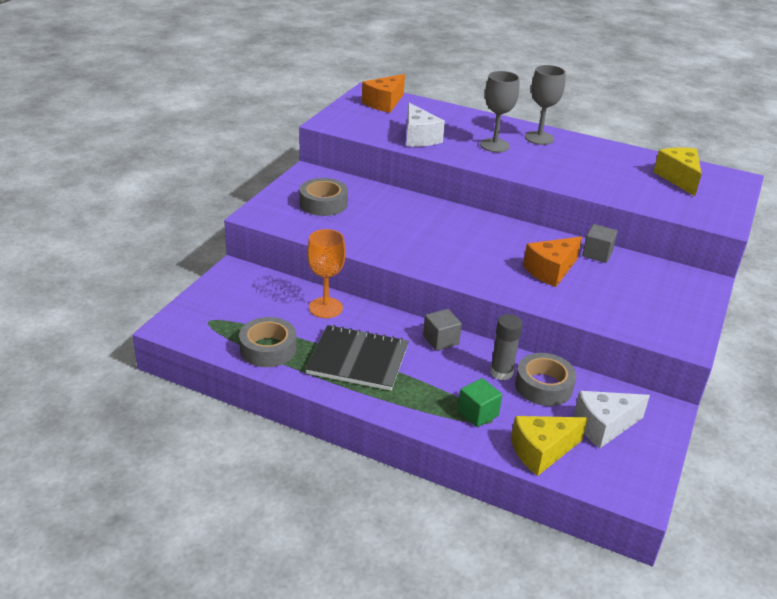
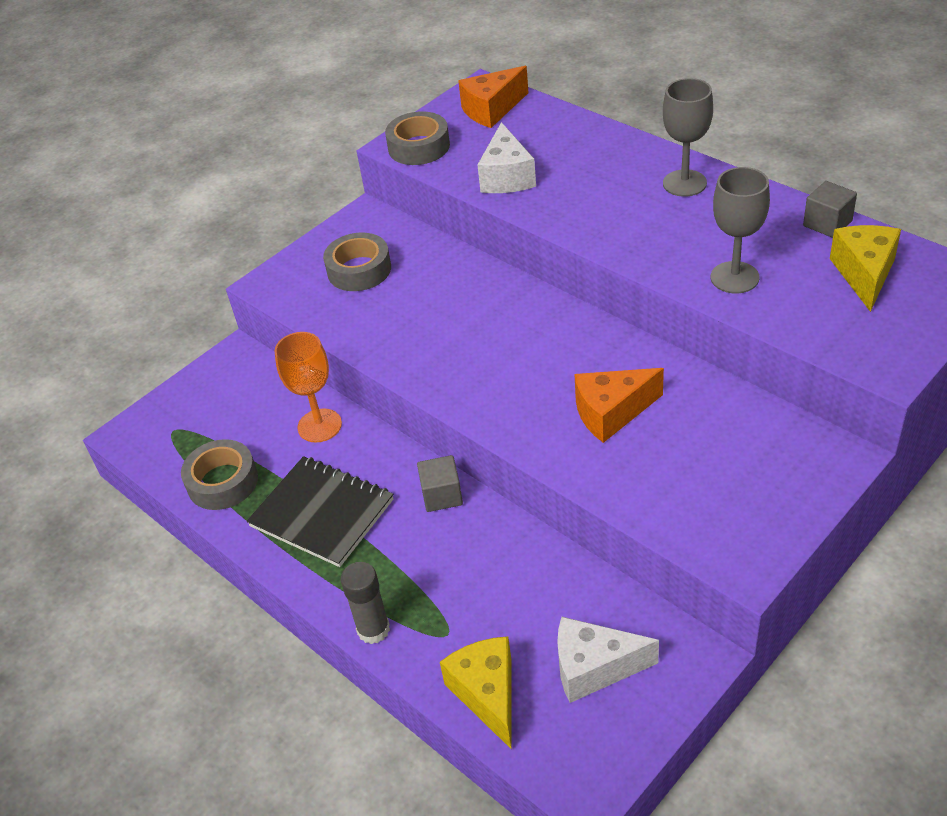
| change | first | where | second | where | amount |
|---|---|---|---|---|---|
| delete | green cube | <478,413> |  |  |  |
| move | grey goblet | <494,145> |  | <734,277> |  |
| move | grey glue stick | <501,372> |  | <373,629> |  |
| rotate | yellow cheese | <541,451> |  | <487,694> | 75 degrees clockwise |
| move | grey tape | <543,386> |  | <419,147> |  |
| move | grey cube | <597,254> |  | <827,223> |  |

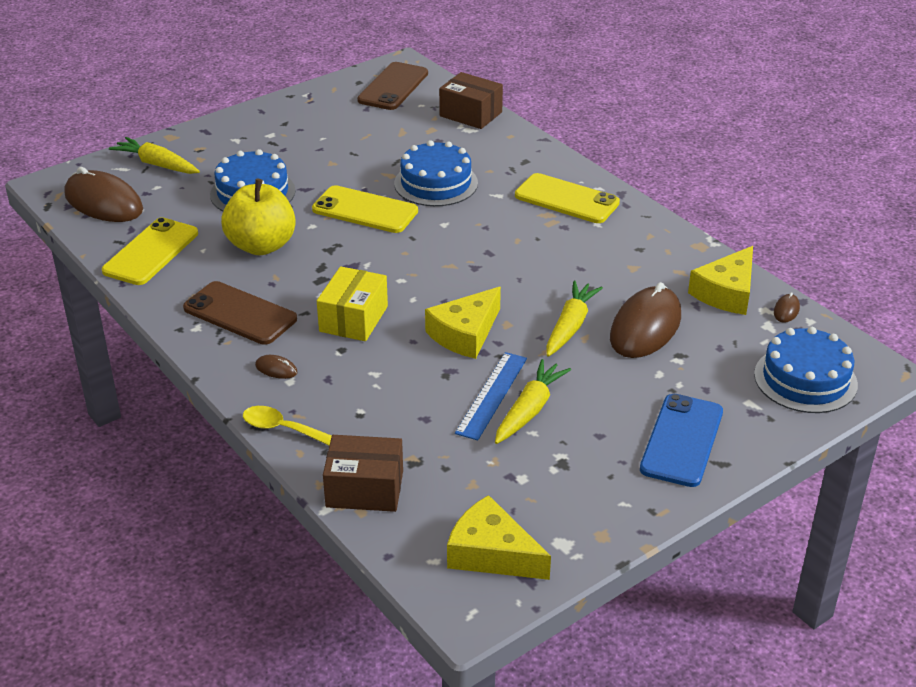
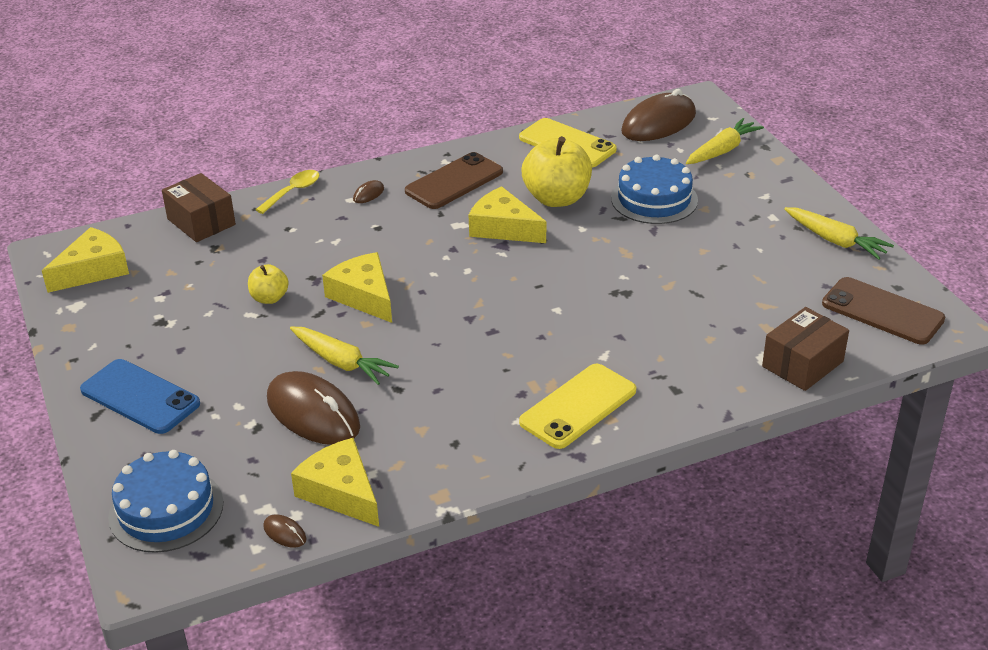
| change | first | where | second | where | amount |
|---|---|---|---|---|---|
| delete | yellow phone | <365,210> |  |  |  |
| delete | yellow box | <353,319> |  |  |  |
| rotate | brown box | <364,489> |  | <201,222> | 60 degrees counterclockwise |
| delete | blue cake | <436,183> |  |  |  |
| replace | blue ruler | <492,395> | yellow apple | <269,298> |  |
| move | yellow carrot | <529,410> |  | <835,241> |  |
| insert |  |  | yellow cheese | <503,228> |  |

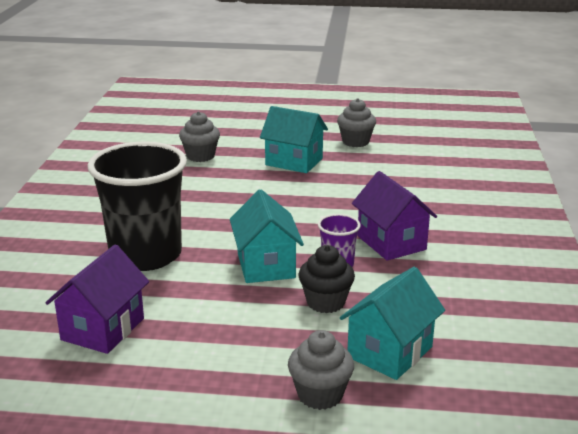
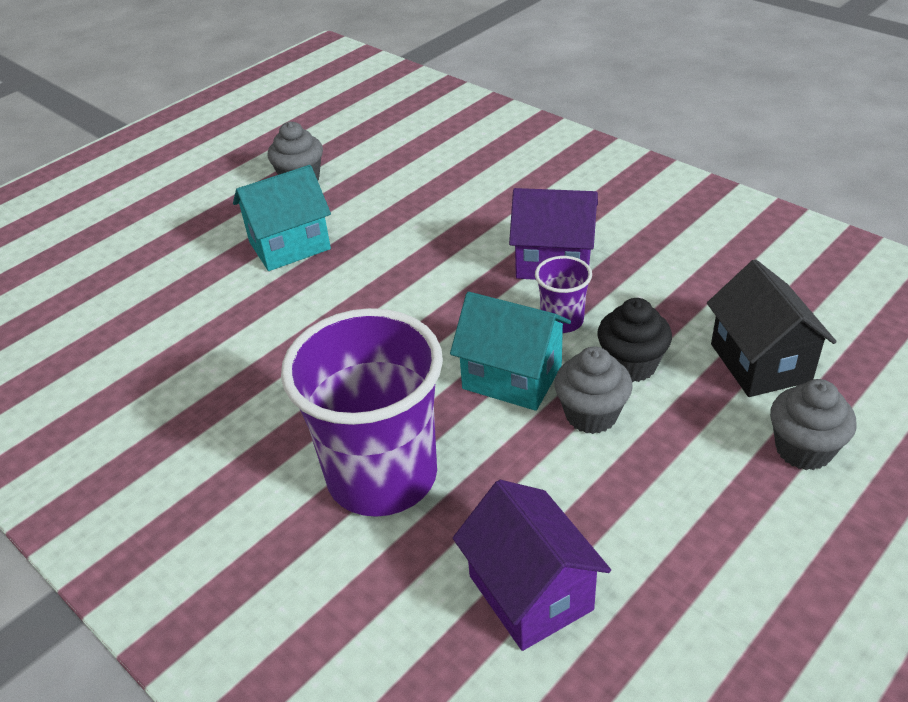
| change | first | where | second | where | amount |
|---|---|---|---|---|---|
| recolor | black cup | <145,255> | purple cup | <382,476> |  |
| move | grey cupcake | <200,156> |  | <591,415> |  |
| recolor | turquoise house | <389,352> | black house | <760,362> |  |

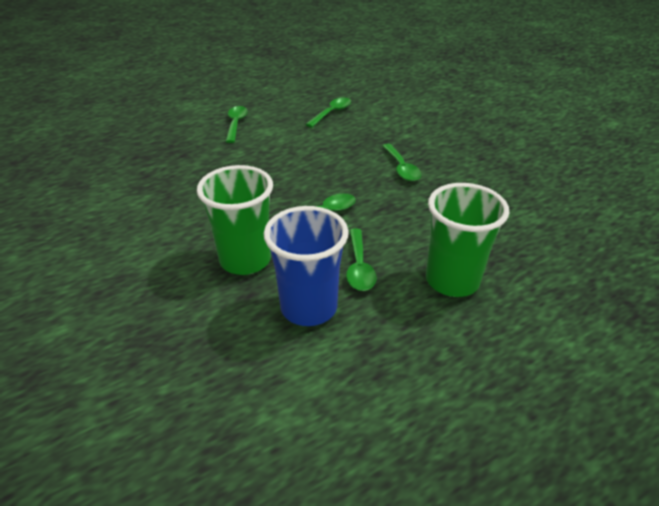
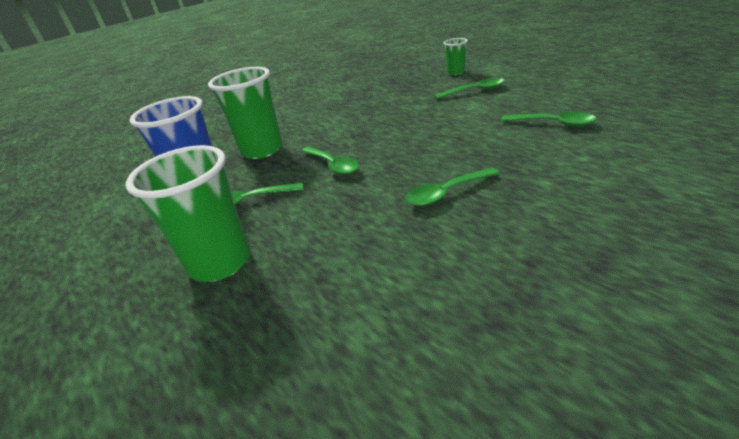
| change | first | where | second | where | amount |
|---|---|---|---|---|---|
| insert |  |  | green cup | <455,72> |  |

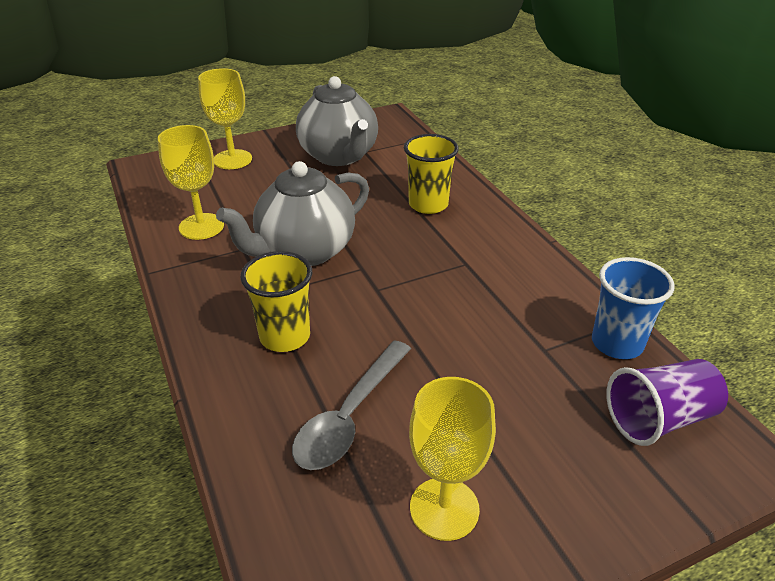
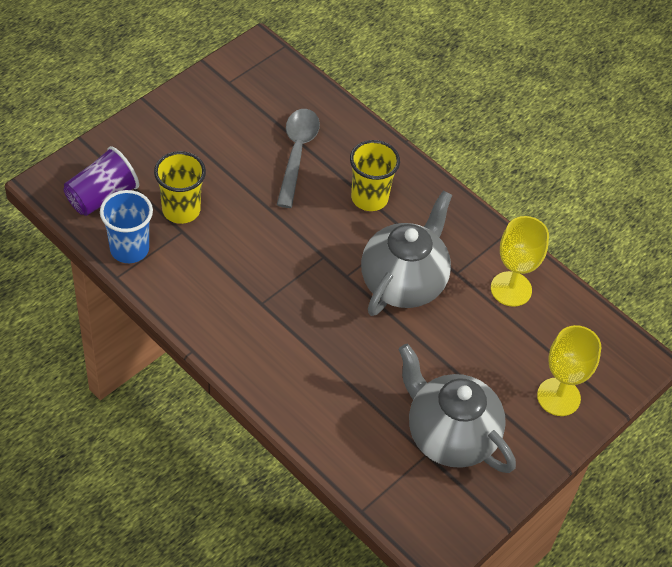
| change | first | where | second | where | amount |
|---|---|---|---|---|---|
| move | yellow cup | <428,204> |  | <181,210> |  |
| delete | yellow goblet | <444,508> |  |  |  |

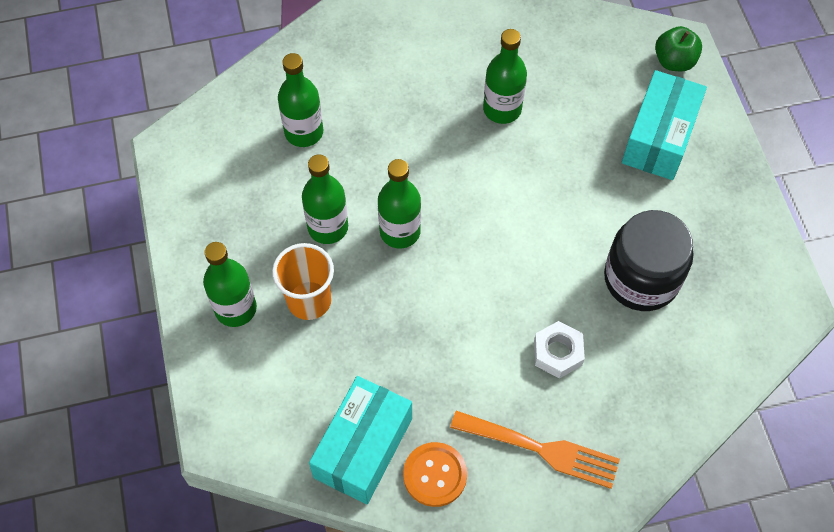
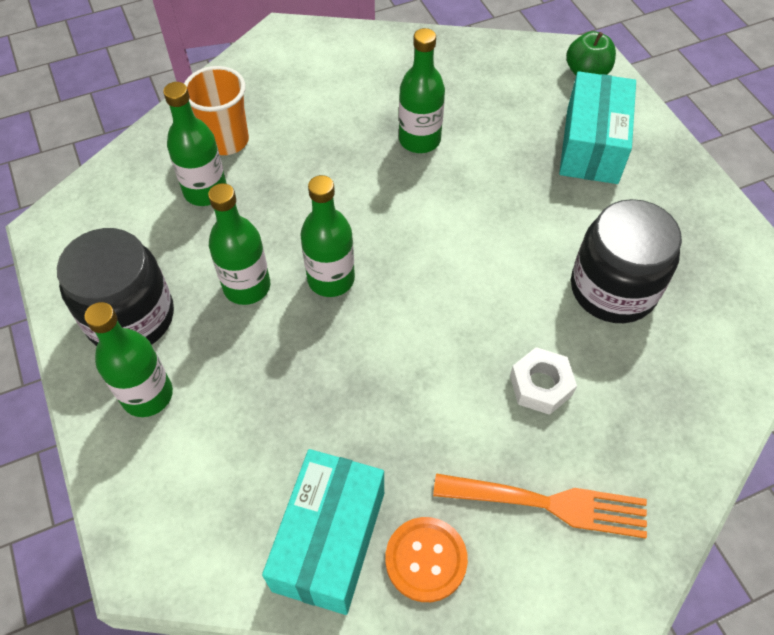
| change | first | where | second | where | amount |
|---|---|---|---|---|---|
| move | orange cup | <309,301> |  | <226,141> |  |
| insert |  |  | black jar | <130,317> |  |

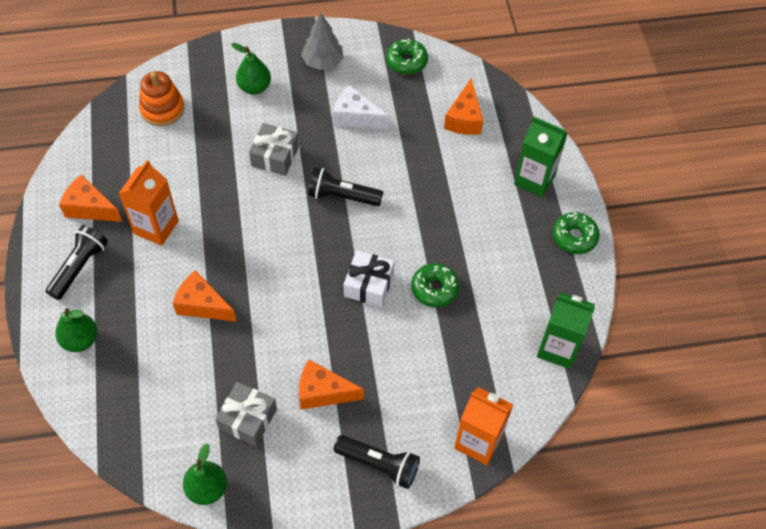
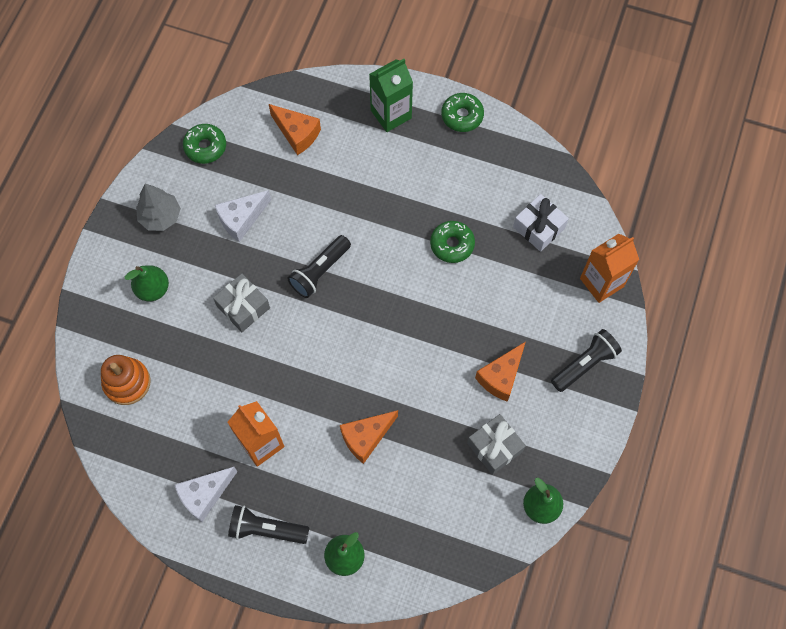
| change | first | where | second | where | amount |
|---|---|---|---|---|---|
| rotate | black flashlight | <79,267> |  | <266,529> | 45 degrees counterclockwise |
| recolor | orange cheese | <90,208> | white cheese | <205,495> |  |
| move | white gift | <368,285> |  | <539,227> |  |
| delete | green carton | <558,348> |  |  |  |

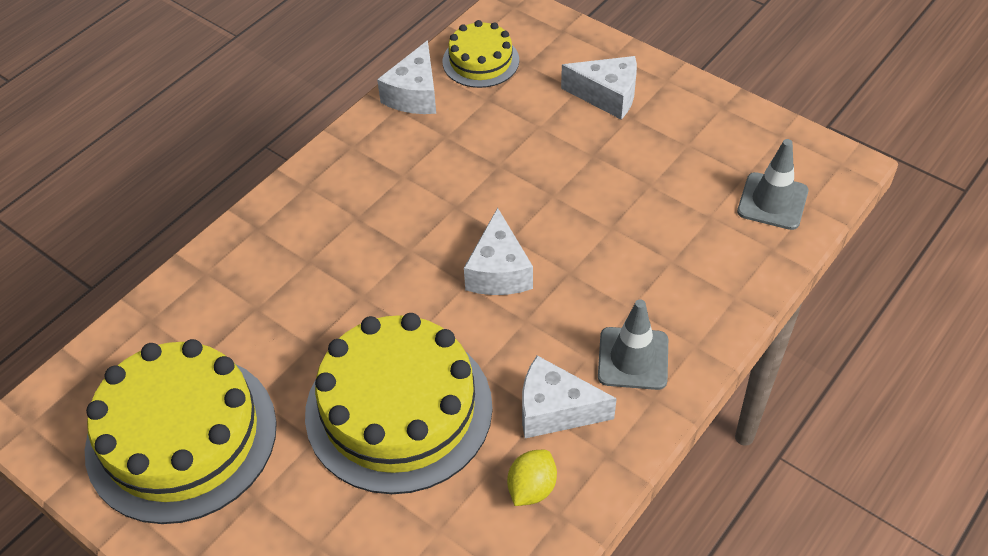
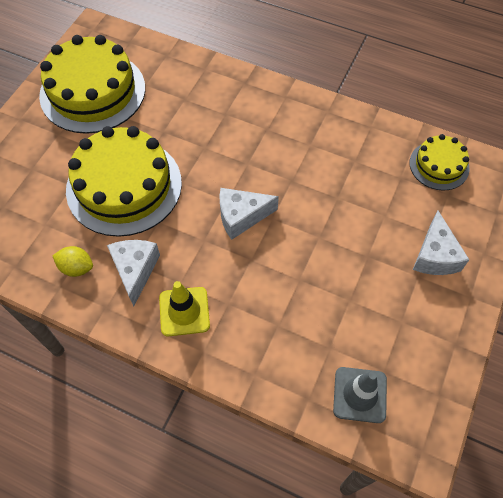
| change | first | where | second | where | amount |
|---|---|---|---|---|---|
| delete | white cheese | <414,94> |  |  |  |
| recolor | grey traffic cone | <633,358> | yellow traffic cone | <184,311> |  |

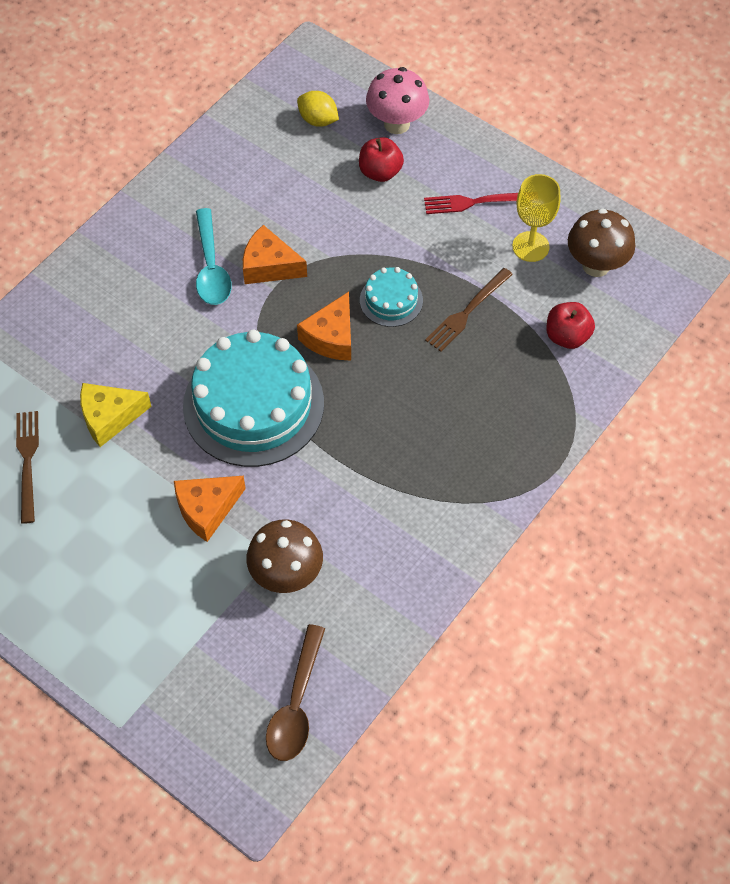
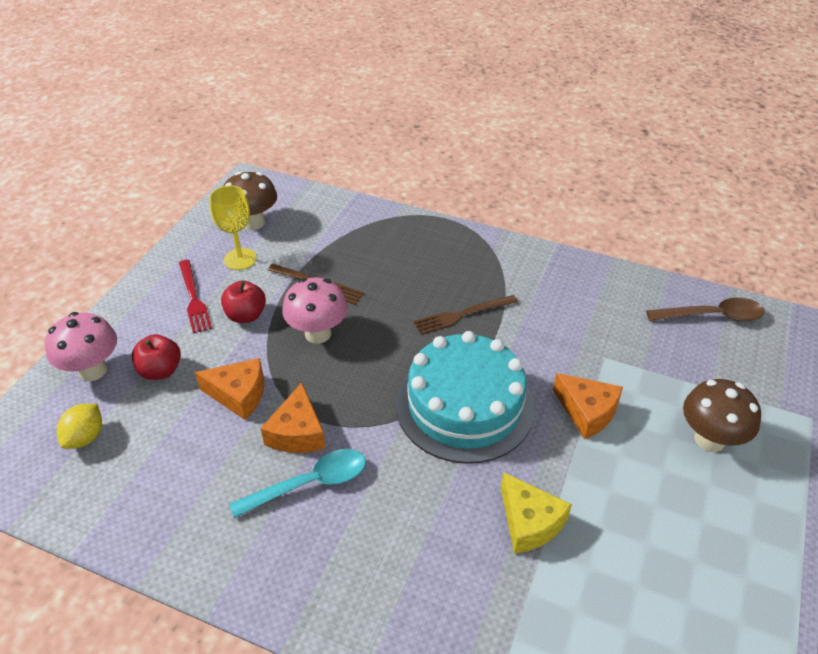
| change | first | where | second | where | amount |
|---|---|---|---|---|---|
| move | brown fork | <27,461> |  | <462,315> |  |
| move | brown mushroom | <286,575> |  | <709,439> |  |
| move | orange cheese | <331,337> |  | <239,395> |  |
| replace | turquoise cake | <391,300> | pink mushroom | <318,333> |  |
| move | red apple | <567,336> |  | <246,315> |  |

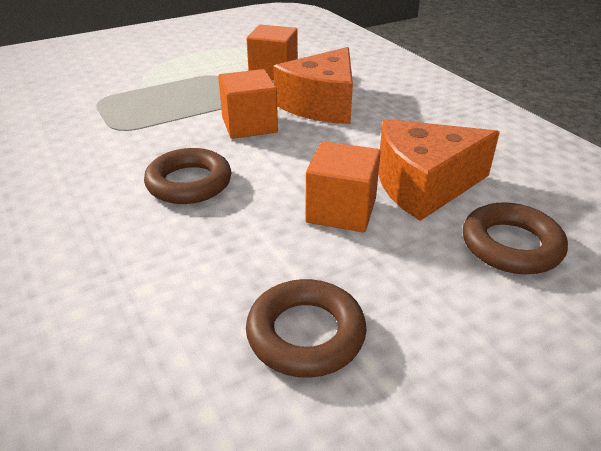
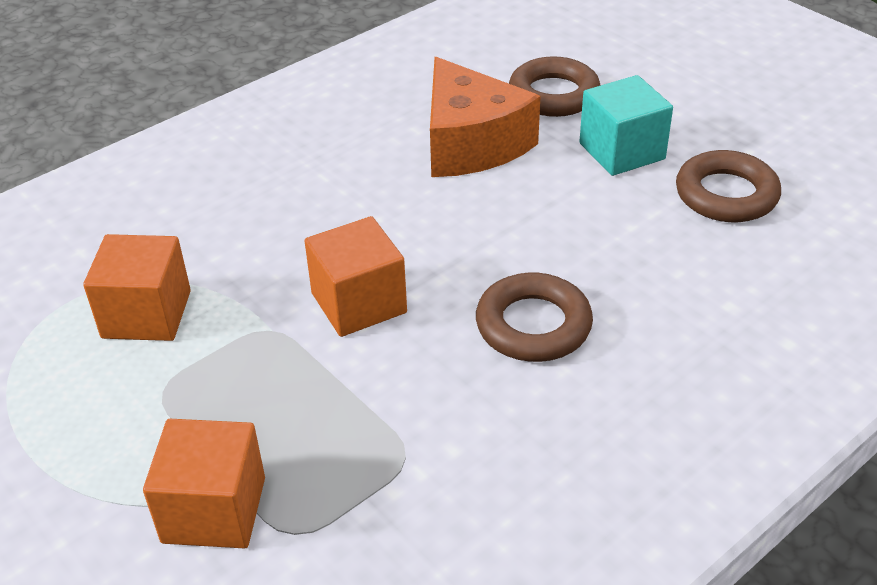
| change | first | where | second | where | amount |
|---|---|---|---|---|---|
| delete | orange cheese | <321,105> |  |  |  |
| move | orange cube | <341,210> |  | <214,510> |  |
| insert |  |  | turquoise cube | <622,151> |  |

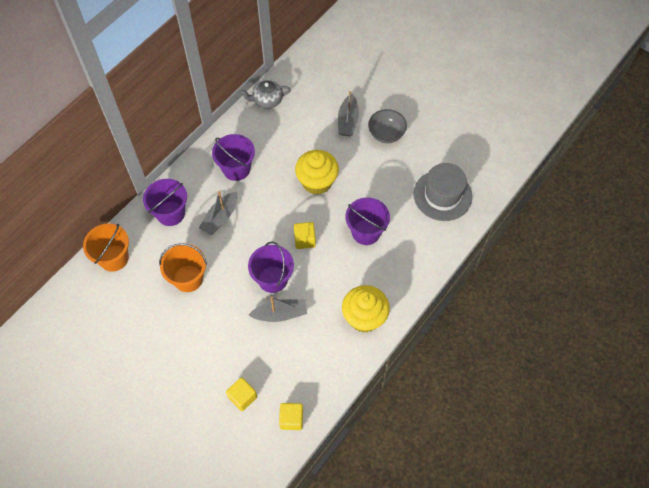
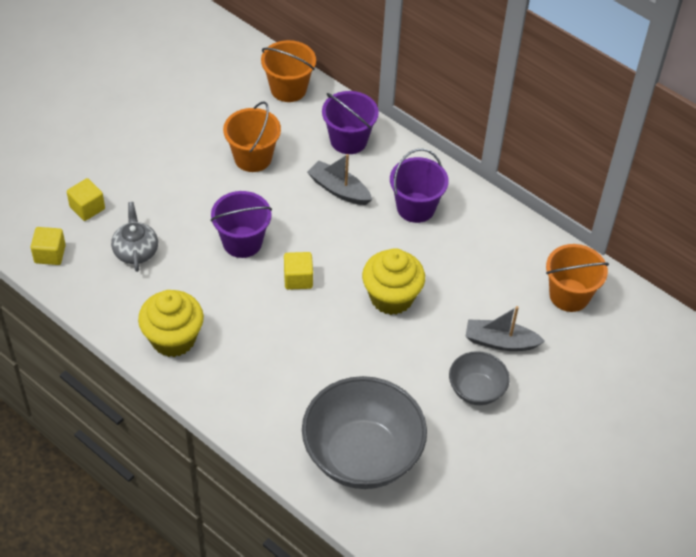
| change | first | where | second | where | amount |
|---|---|---|---|---|---|
| move | grey teapot | <267,100> |  | <136,251> |  |
| delete | grey boat | <280,314> |  |  |  |
| delete | purple bucket | <366,232> |  |  |  |
| replace | grey hat | <442,195> | grey bowl | <362,455> |  |
| insert |  |  | orange bucket | <569,295> |  |

